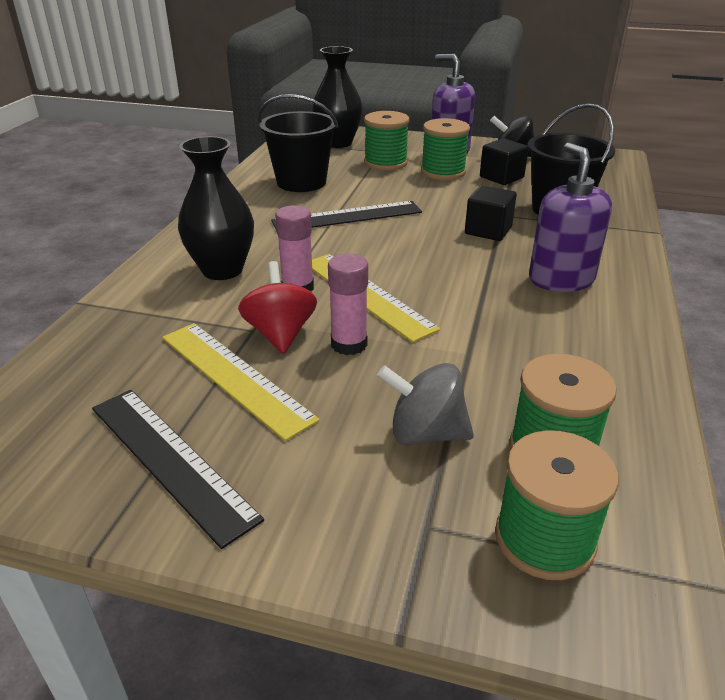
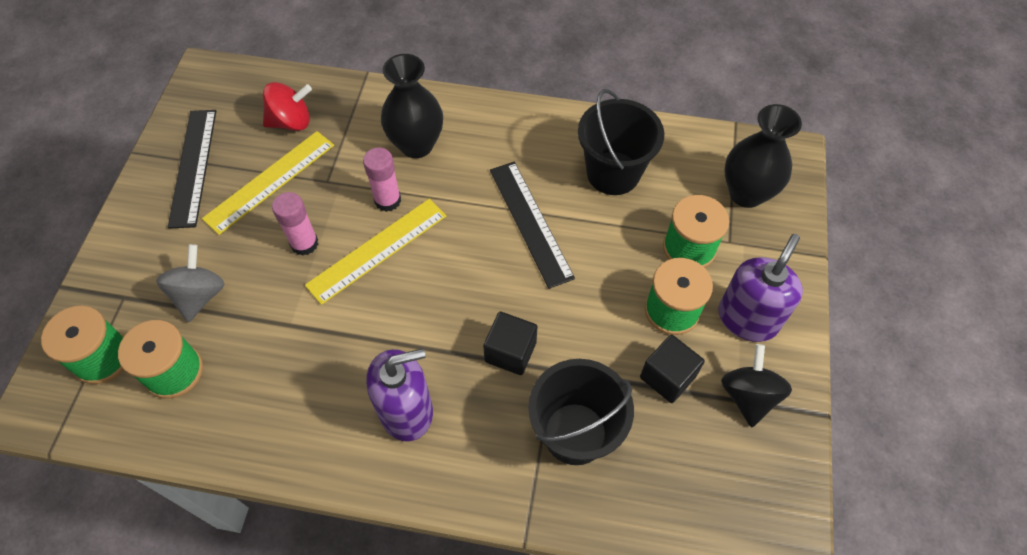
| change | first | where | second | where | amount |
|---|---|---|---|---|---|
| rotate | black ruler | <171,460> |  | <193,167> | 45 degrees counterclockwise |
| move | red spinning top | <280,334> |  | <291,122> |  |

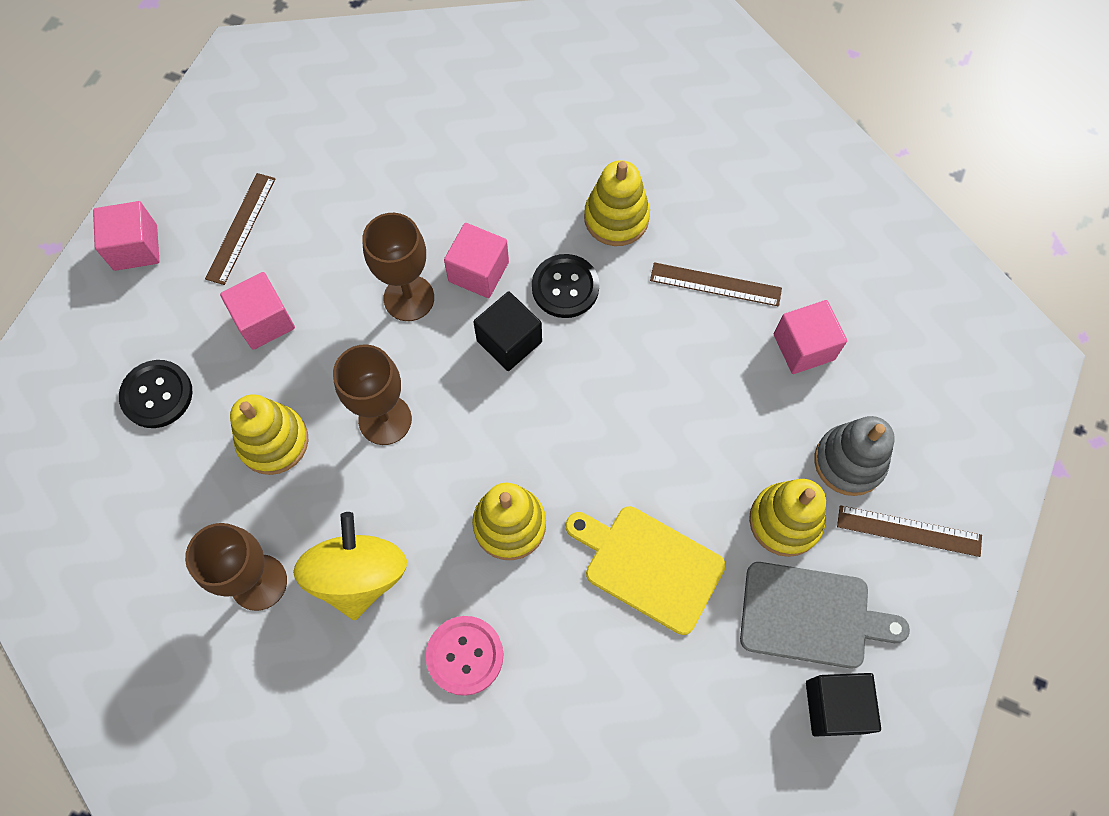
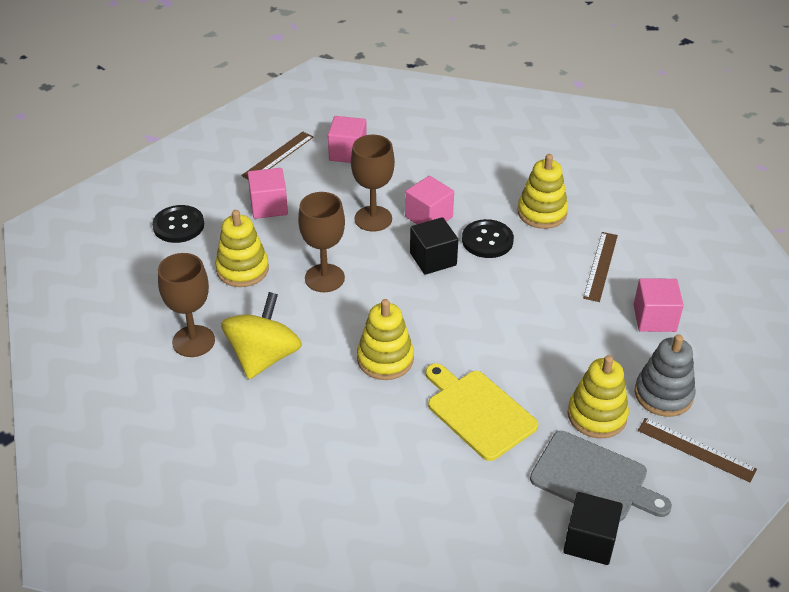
| change | first | where | second | where | amount |
|---|---|---|---|---|---|
| move | pink cube | <135,247> |  | <348,153> |  |
| delete | pink button | <465,655> |  |  |  |
| rotate | brown ruler | <715,284> |  | <601,266> | 75 degrees clockwise |

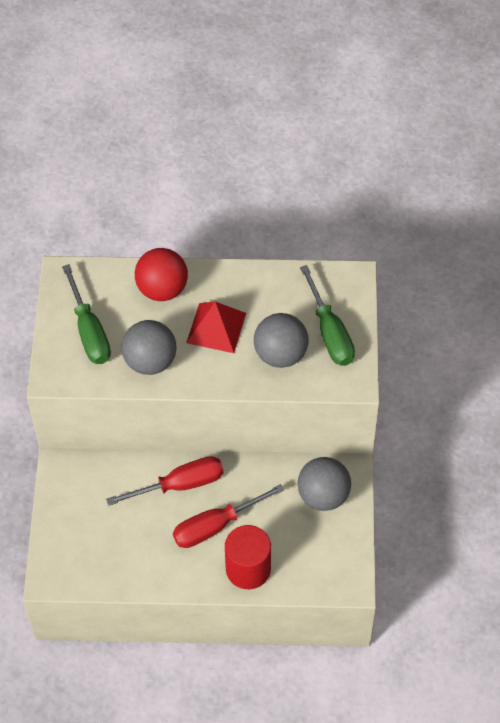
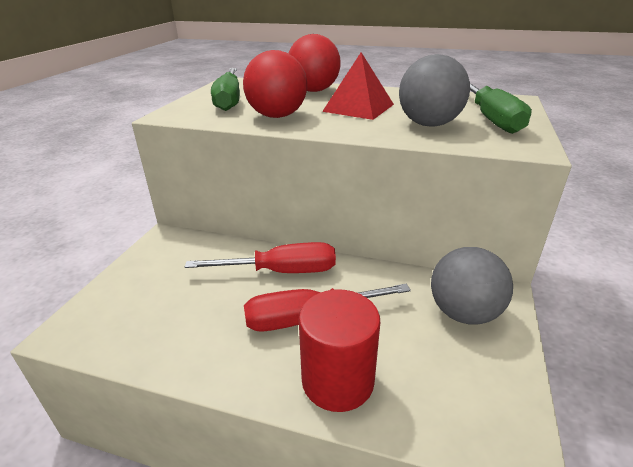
| change | first | where | second | where | amount |
|---|---|---|---|---|---|
| recolor | grey ball | <150,361> | red ball | <277,116> |  |

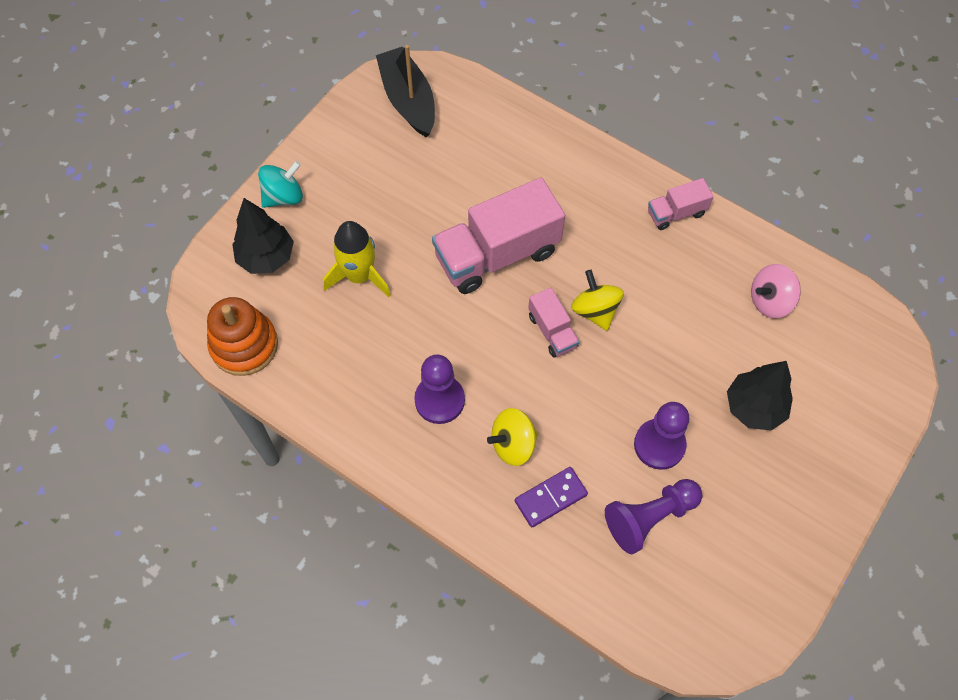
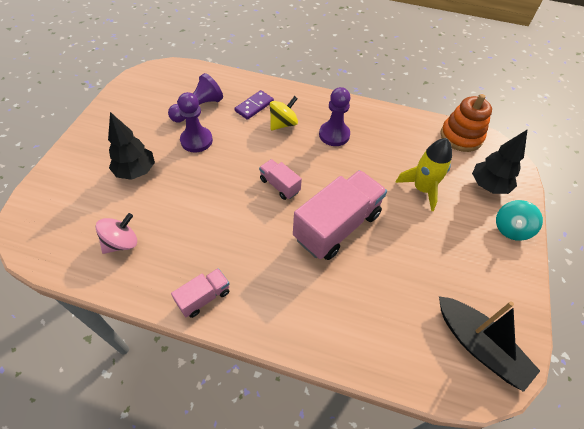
| change | first | where | second | where | amount |
|---|---|---|---|---|---|
| delete | yellow spinning top | <595,310> |  |  |  |

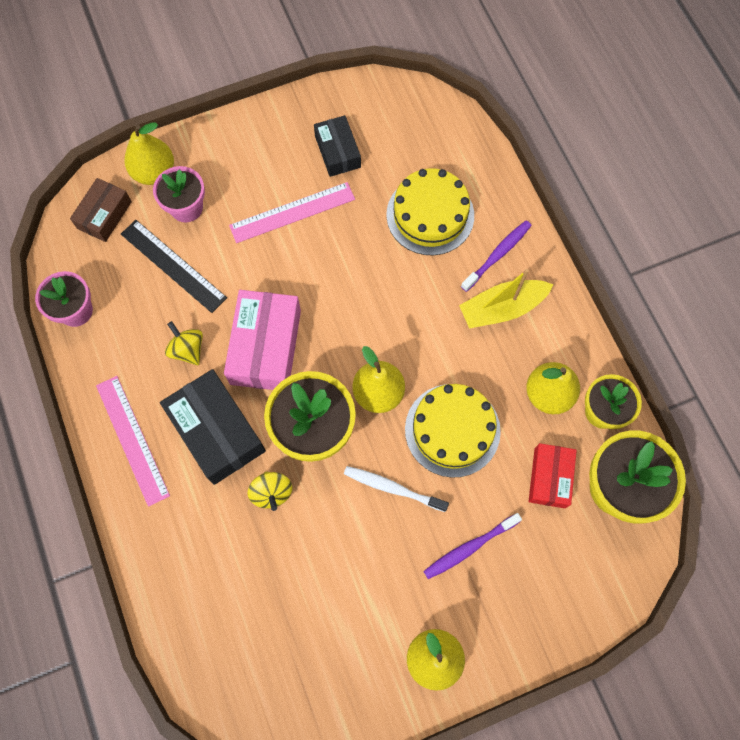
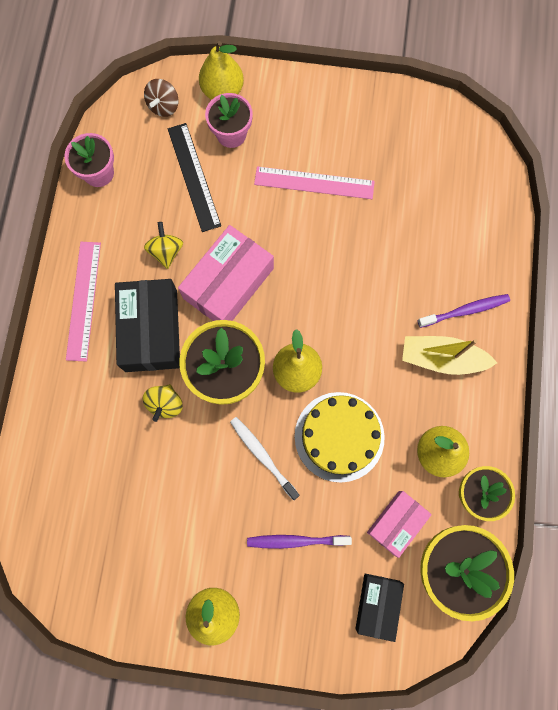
| change | first | where | second | where | amount |
|---|---|---|---|---|---|
| replace | brown box | <104,215> | brown spinning top | <164,106> |  |
| move | black box | <337,151> |  | <377,604> |  |
| delete | yellow cake | <430,215> |  |  |  |
| recolor | red box | <549,478> | pink box | <396,523> |  |

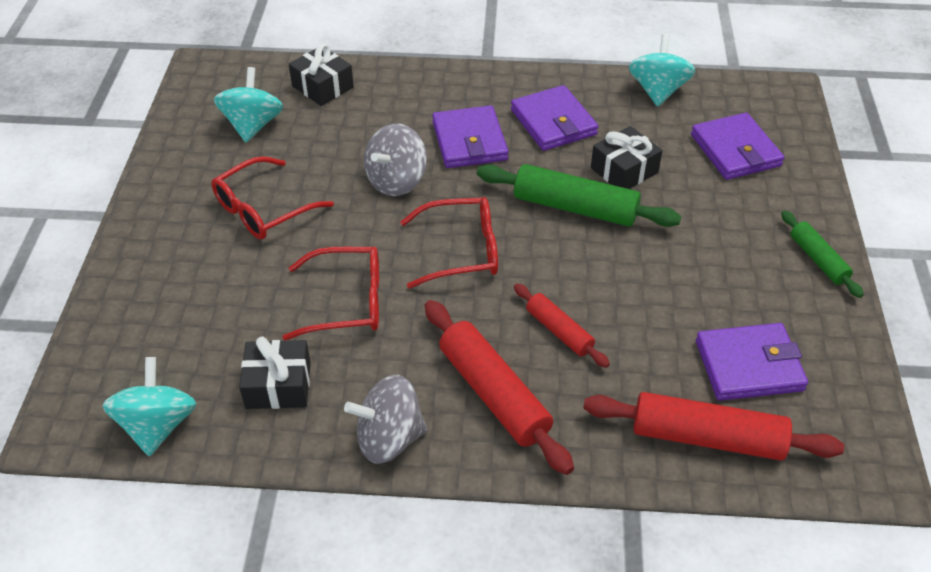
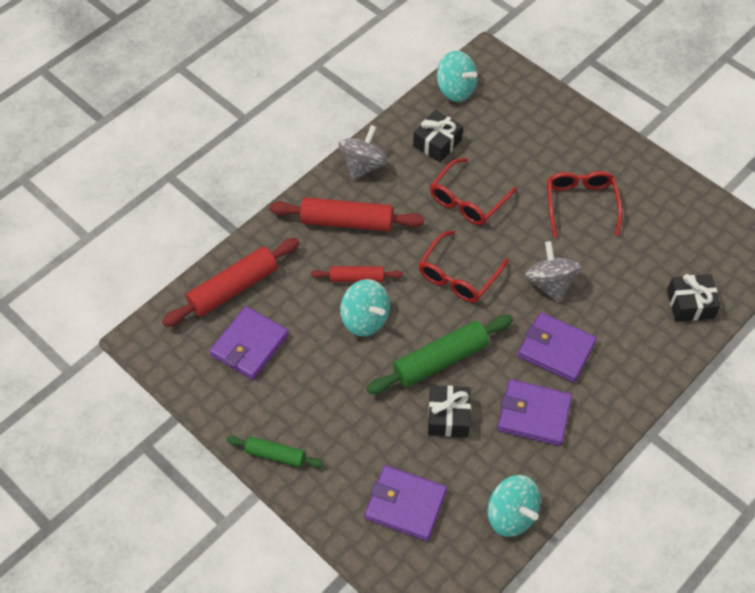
| change | first | where | second | where | amount |
|---|---|---|---|---|---|
| move | turquoise spinning top | <252,125> |  | <365,319> |  |

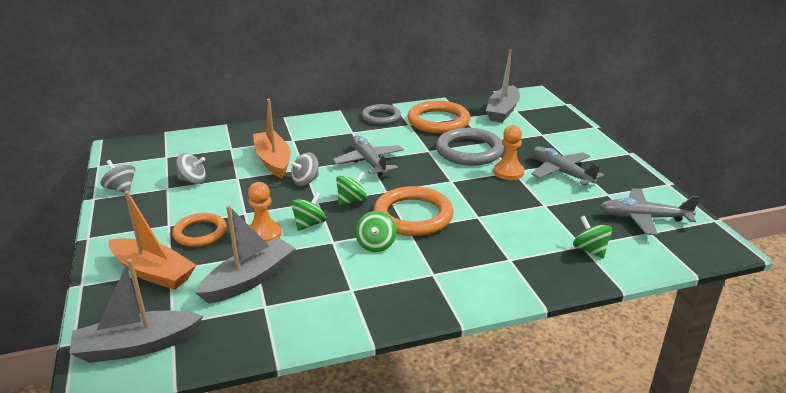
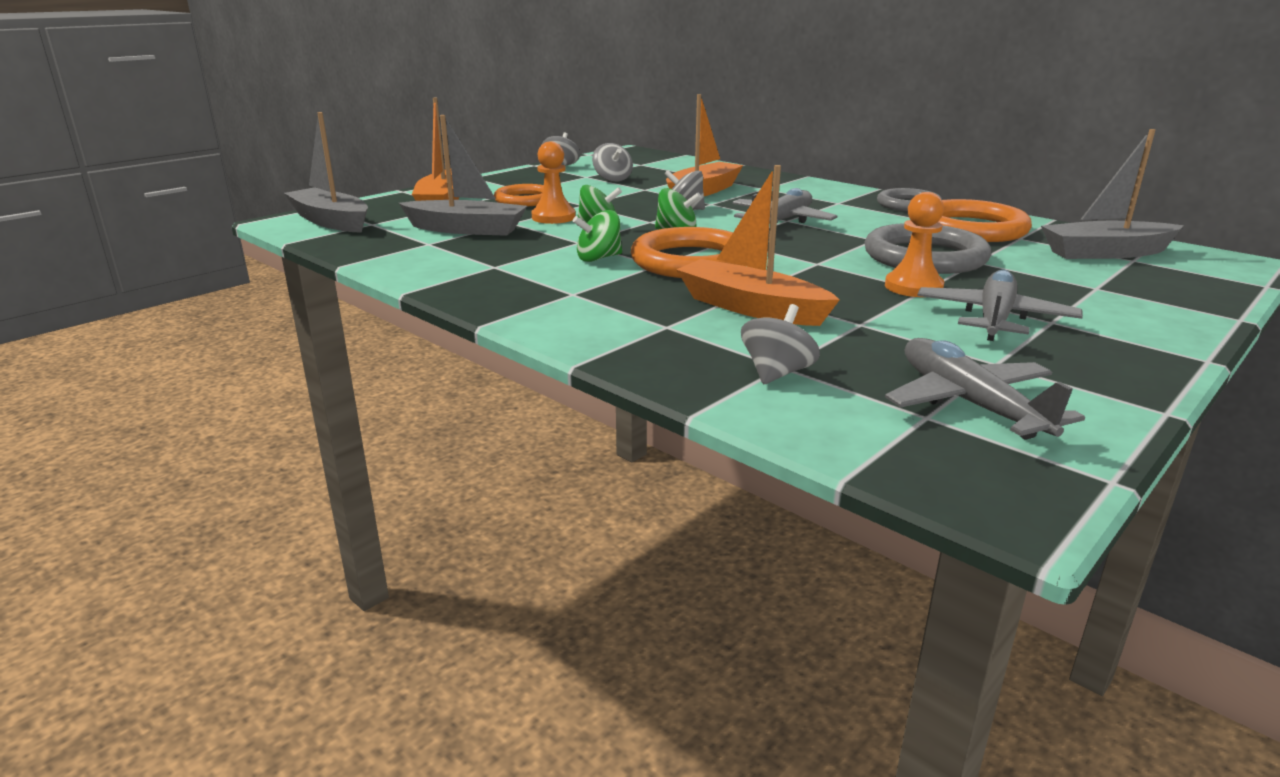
| change | first | where | second | where | amount |
|---|---|---|---|---|---|
| recolor | green spinning top | <590,250> | grey spinning top | <777,373> |  |
| insert |  |  | orange boat | <751,308> |  |

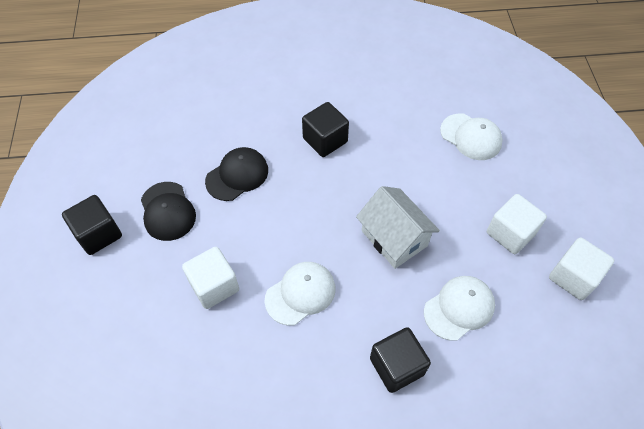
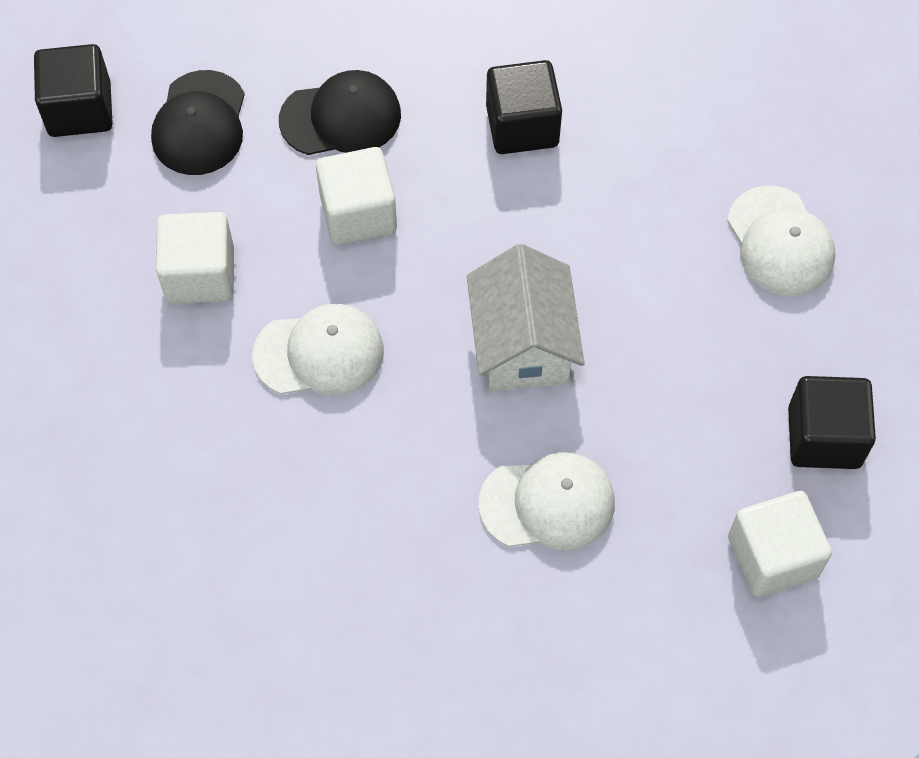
| change | first | where | second | where | amount |
|---|---|---|---|---|---|
| move | black cube | <396,366> |  | <824,437> |  |
| move | white cube | <510,233> |  | <358,214> |  |

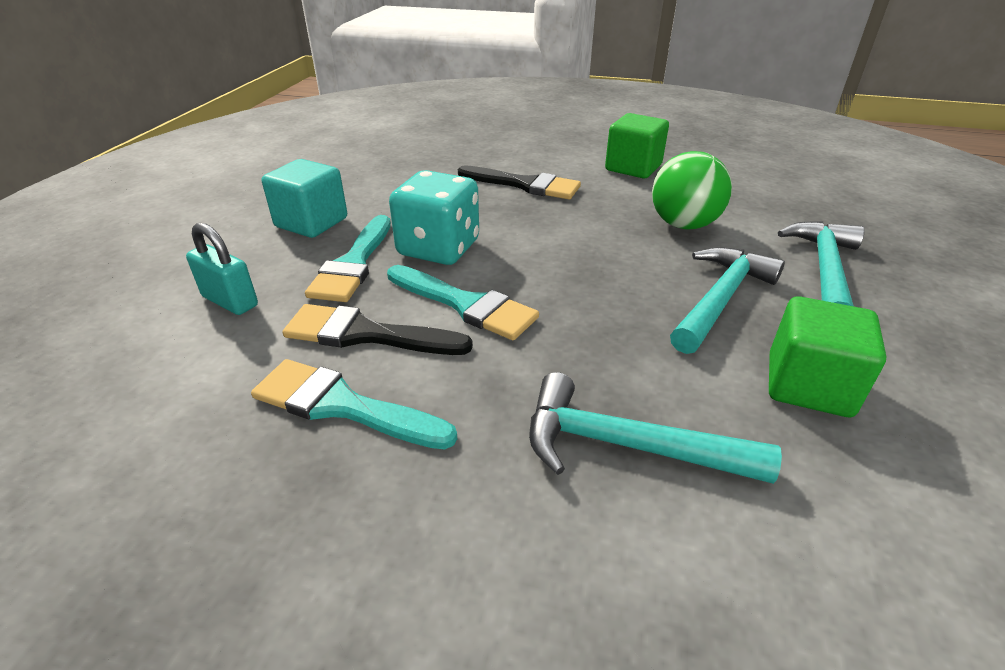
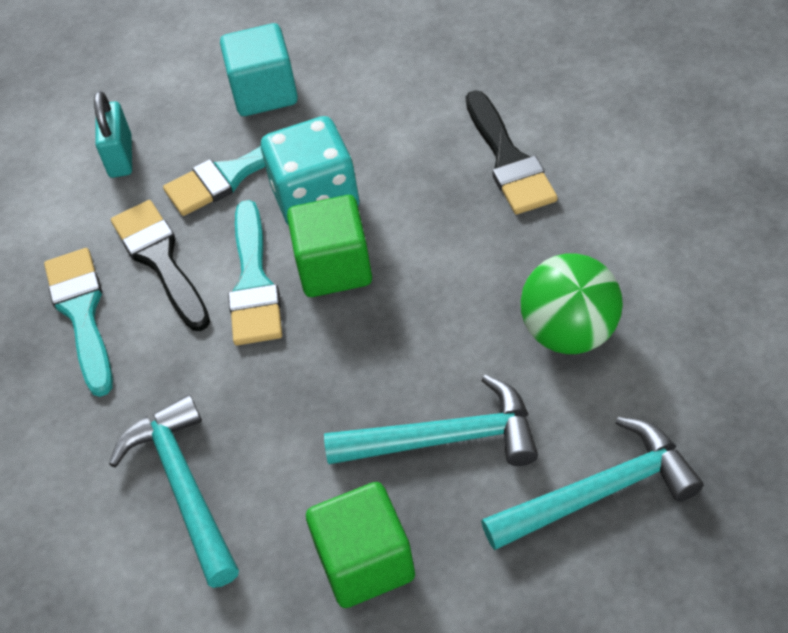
| change | first | where | second | where | amount |
|---|---|---|---|---|---|
| move | green cube | <633,168> |  | <334,268> |  |

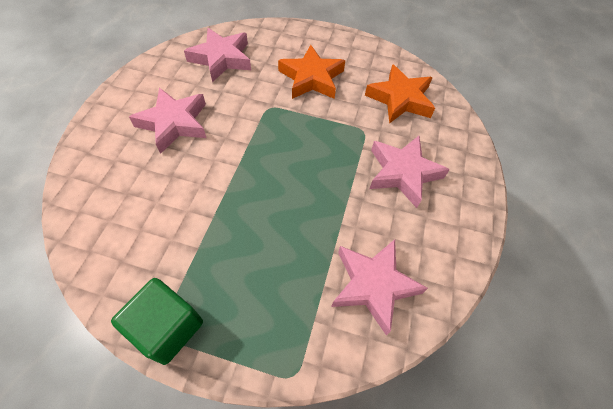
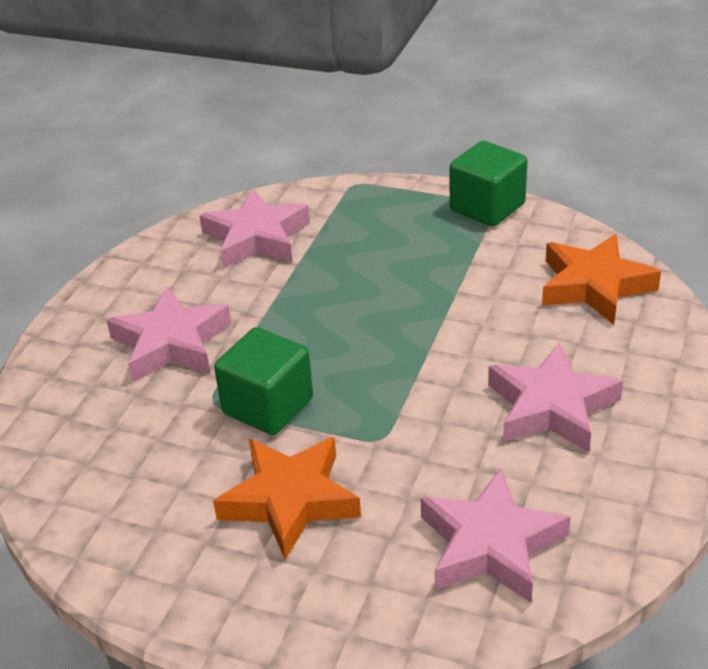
| change | first | where | second | where | amount |
|---|---|---|---|---|---|
| move | orange star | <400,99> |  | <594,286> |  |
| insert |  |  | green cube | <268,406> |  |

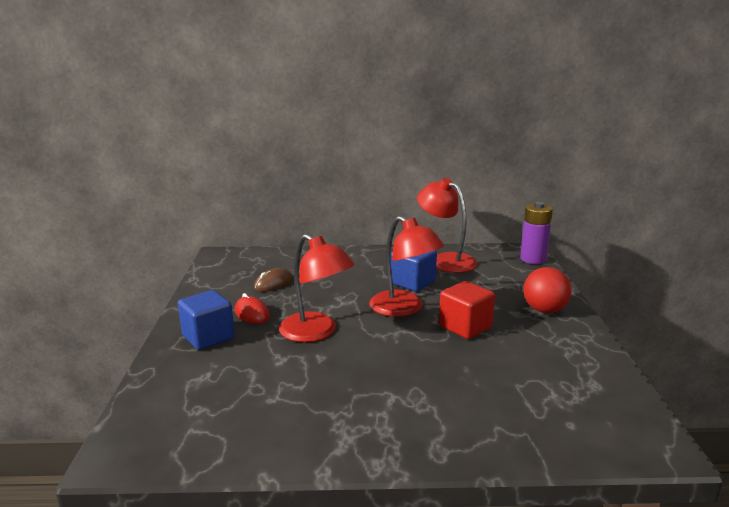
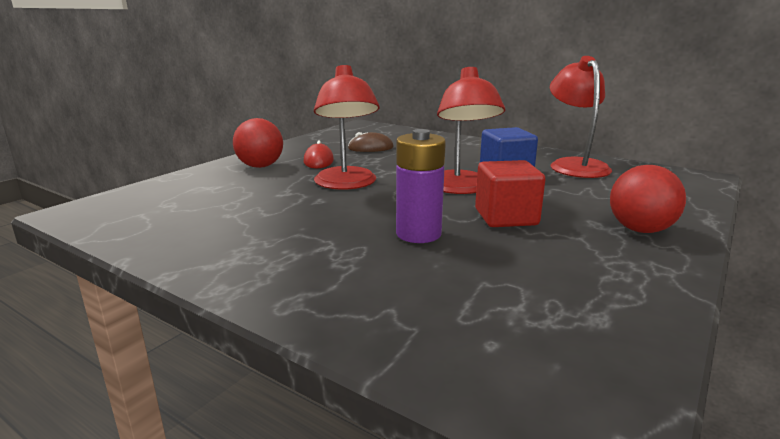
| change | first | where | second | where | amount |
|---|---|---|---|---|---|
| replace | blue cube | <208,337> | red ball | <260,166> |  |
| move | purple battery | <533,259> |  | <418,234> |  |

